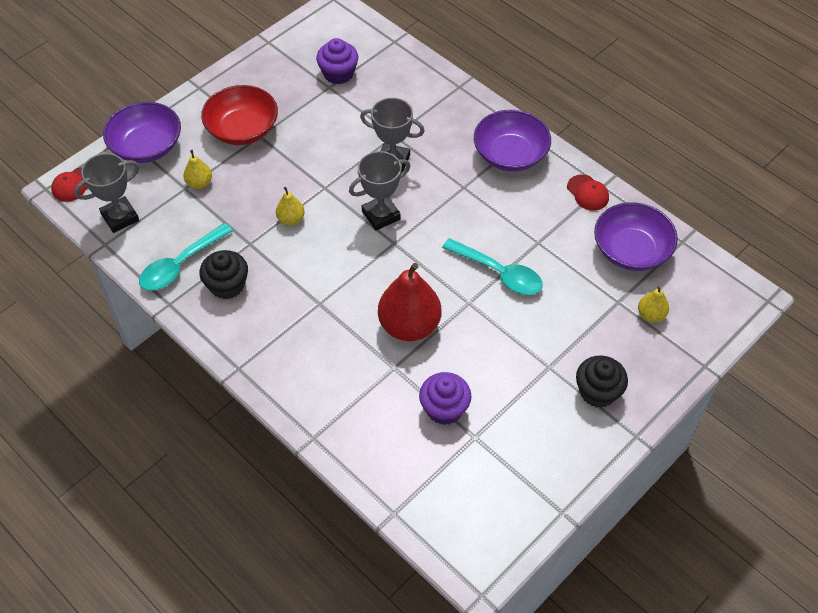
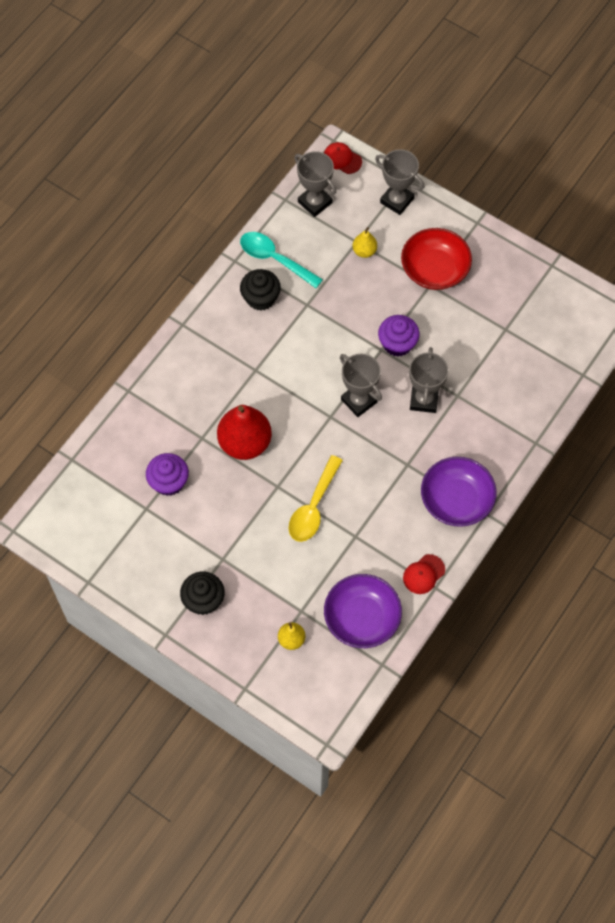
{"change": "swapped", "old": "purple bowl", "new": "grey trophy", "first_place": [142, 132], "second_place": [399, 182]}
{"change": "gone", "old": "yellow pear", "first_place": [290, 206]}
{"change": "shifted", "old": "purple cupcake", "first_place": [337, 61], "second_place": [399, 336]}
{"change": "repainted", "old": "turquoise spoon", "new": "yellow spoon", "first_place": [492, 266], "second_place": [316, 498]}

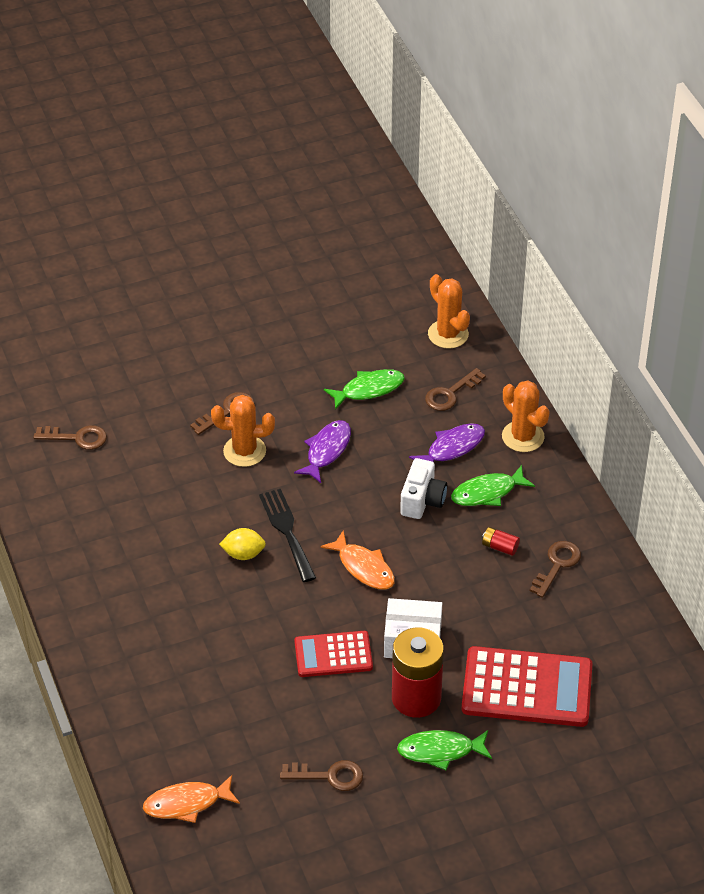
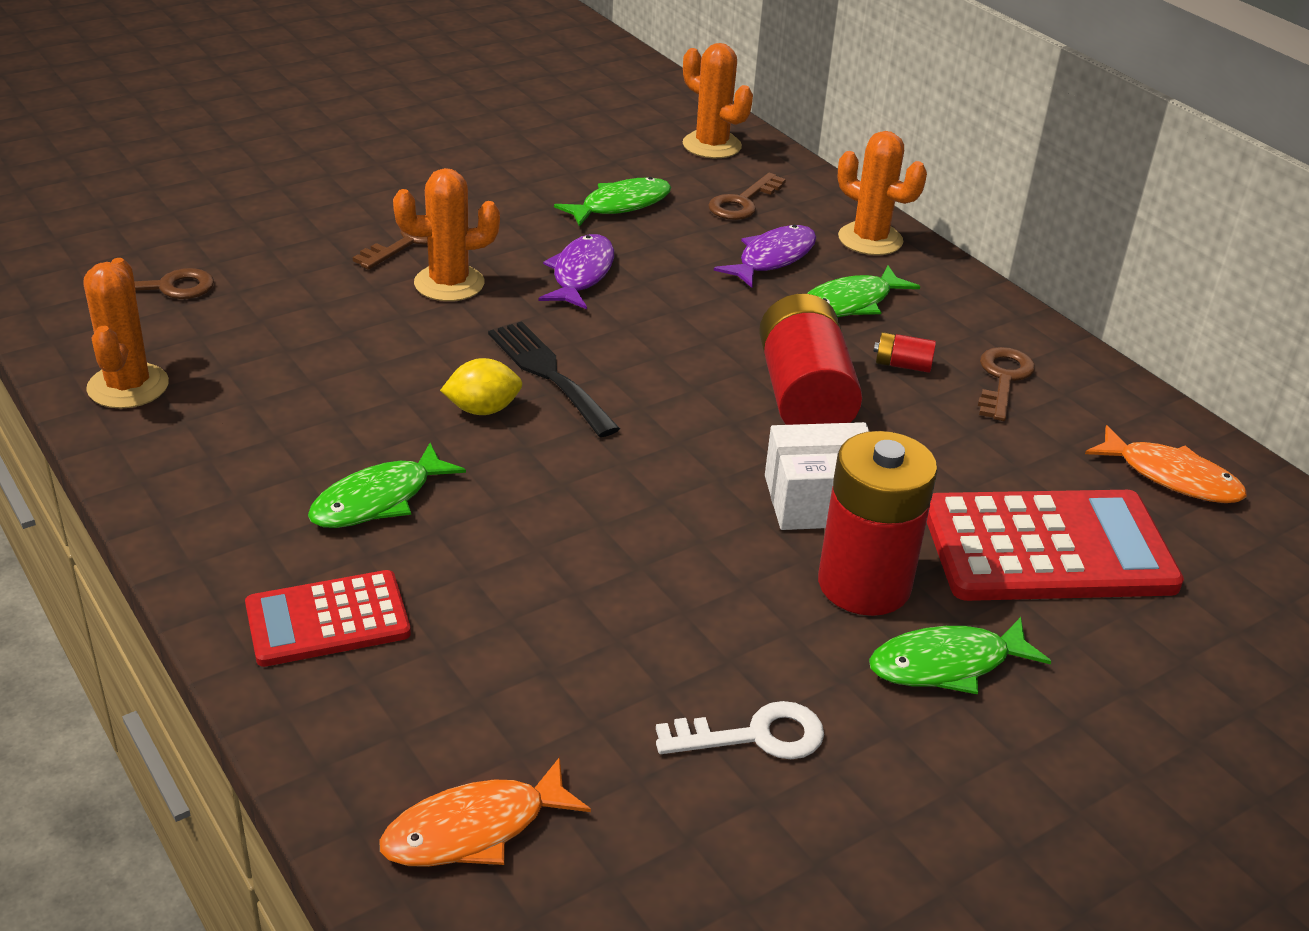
{"change": "repainted", "old": "brown key", "new": "white key", "first_place": [321, 775], "second_place": [740, 730]}
{"change": "shifted", "old": "red calculator", "first_place": [333, 654], "second_place": [328, 618]}
{"change": "shifted", "old": "orange fish", "first_place": [357, 560], "second_place": [1166, 464]}
{"change": "gone", "old": "white camera", "first_place": [423, 488]}
{"change": "new", "new": "orange cactus", "second_place": [126, 333]}
{"change": "new", "new": "green fish", "second_place": [387, 485]}
{"change": "new", "new": "red battery", "second_place": [810, 359]}

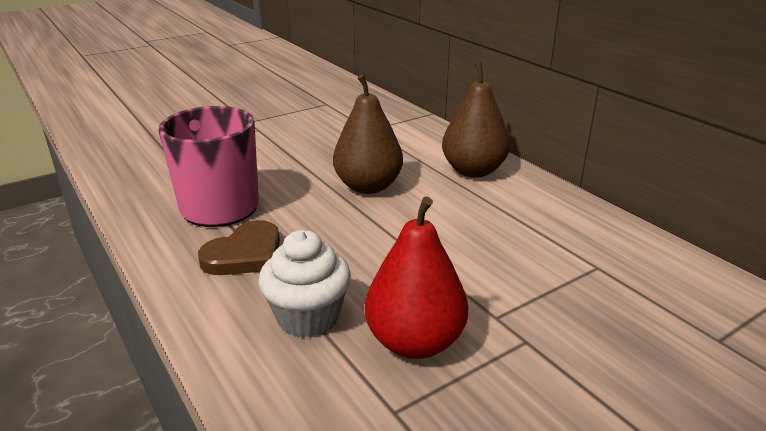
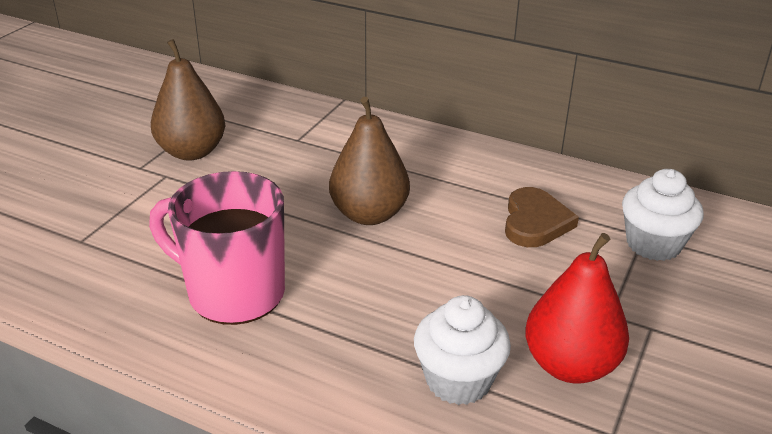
{"change": "shifted", "old": "brown heart", "first_place": [239, 247], "second_place": [542, 217]}
{"change": "shifted", "old": "brown pear", "first_place": [476, 120], "second_place": [188, 100]}
{"change": "new", "new": "white cupcake", "second_place": [663, 215]}

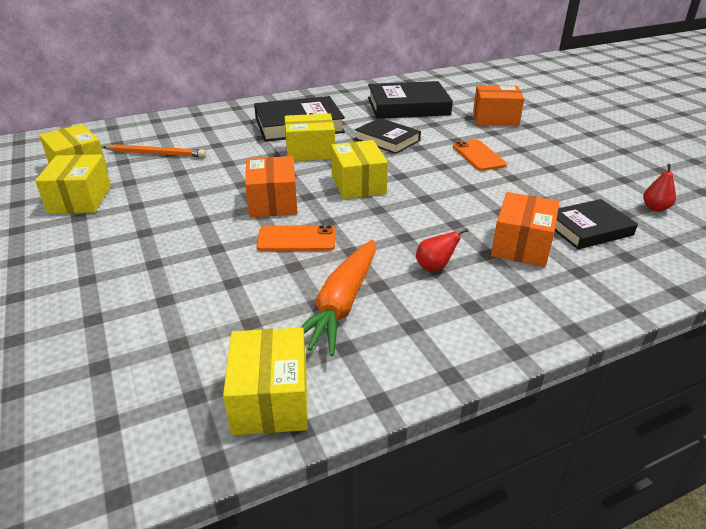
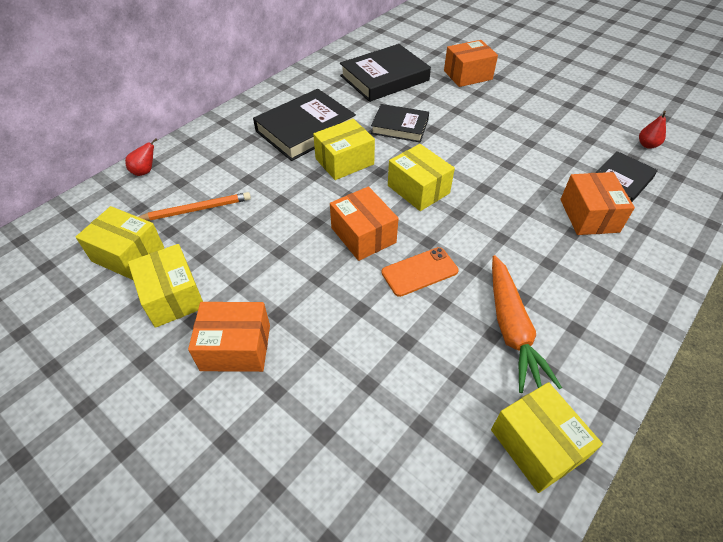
{"change": "shifted", "old": "red pear", "first_place": [442, 249], "second_place": [141, 157]}
{"change": "gone", "old": "orange phone", "first_place": [480, 155]}
{"change": "new", "new": "orange box", "second_place": [229, 337]}

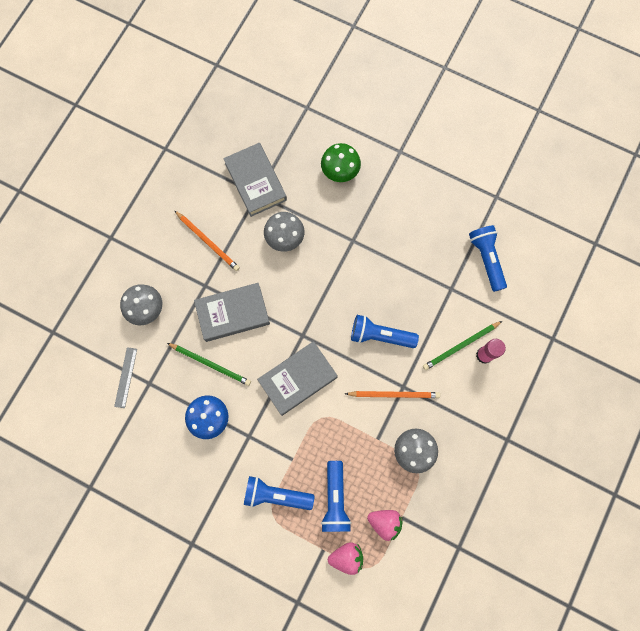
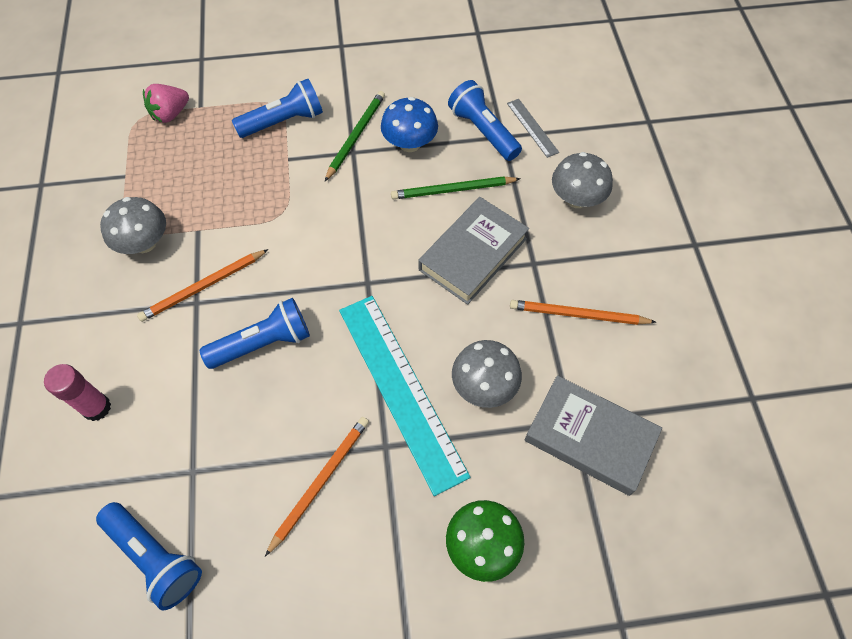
{"change": "gone", "old": "grey book", "first_place": [297, 378]}
{"change": "shifted", "old": "blue flashlight", "first_place": [336, 496], "second_place": [485, 120]}
{"change": "gone", "old": "pink strawberry", "first_place": [384, 525]}
{"change": "shifted", "old": "green pencil", "first_place": [462, 345], "second_place": [355, 136]}
{"change": "new", "new": "orange pencil", "second_place": [317, 486]}
{"change": "new", "new": "turquoise ruler", "second_place": [404, 396]}

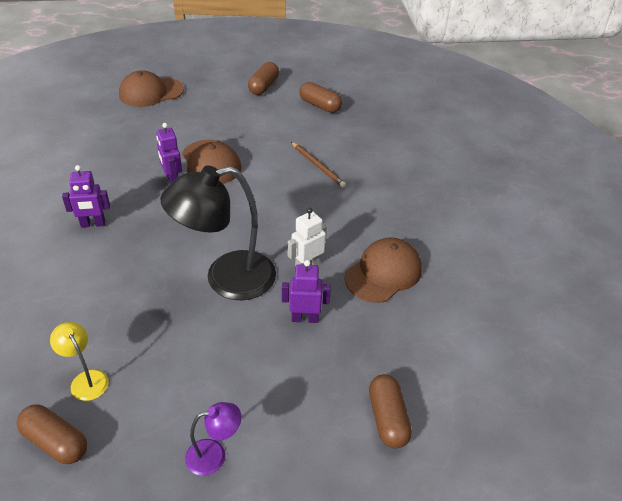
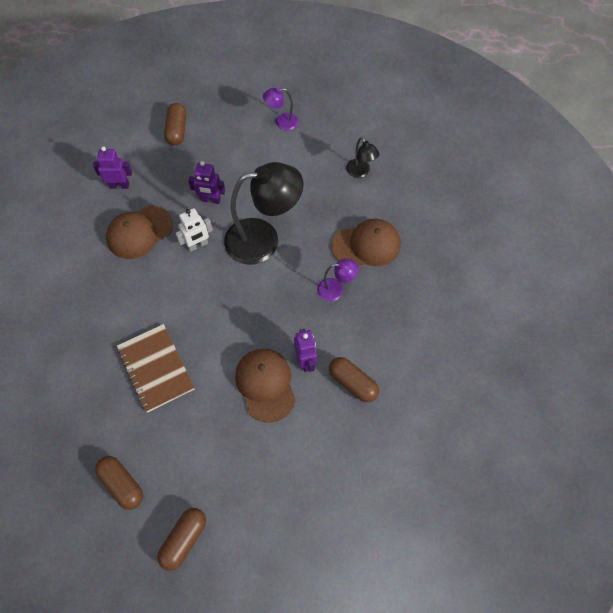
{"change": "shifted", "old": "brown capsule", "first_place": [52, 434], "second_place": [354, 380]}
{"change": "repainted", "old": "yellow lamp", "new": "black lamp", "first_place": [79, 361], "second_place": [362, 157]}
{"change": "shifted", "old": "purple robot", "first_place": [86, 196], "second_place": [112, 167]}
{"change": "shifted", "old": "brown cap", "first_place": [151, 88], "second_place": [366, 242]}
{"change": "swapped", "old": "brown pencil", "new": "brown notebook", "first_place": [318, 164], "second_place": [155, 368]}
{"change": "new", "new": "purple lamp", "second_place": [338, 280]}

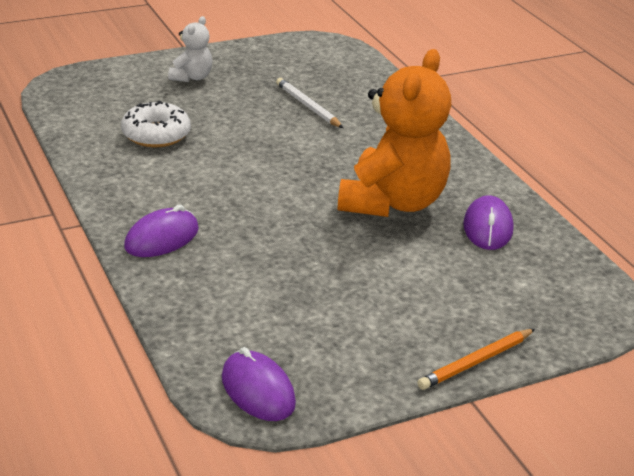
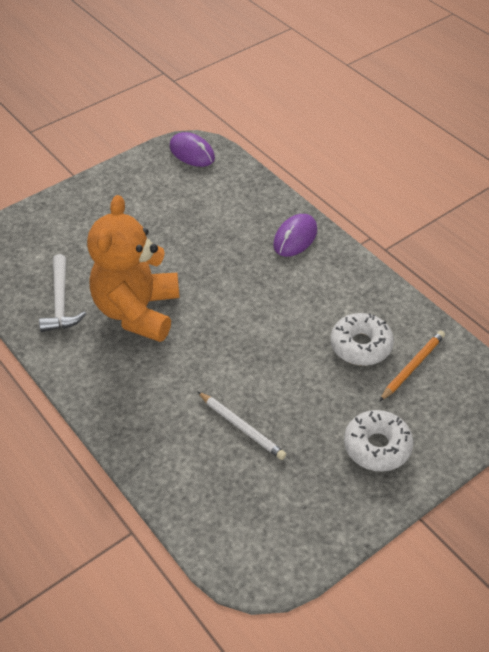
{"change": "swapped", "old": "white teddy bear", "new": "white donut", "first_place": [190, 49], "second_place": [378, 441]}
{"change": "shifted", "old": "orange pencil", "first_place": [476, 359], "second_place": [412, 366]}
{"change": "swapped", "old": "purple mouse", "new": "white hammer", "first_place": [488, 222], "second_place": [63, 293]}

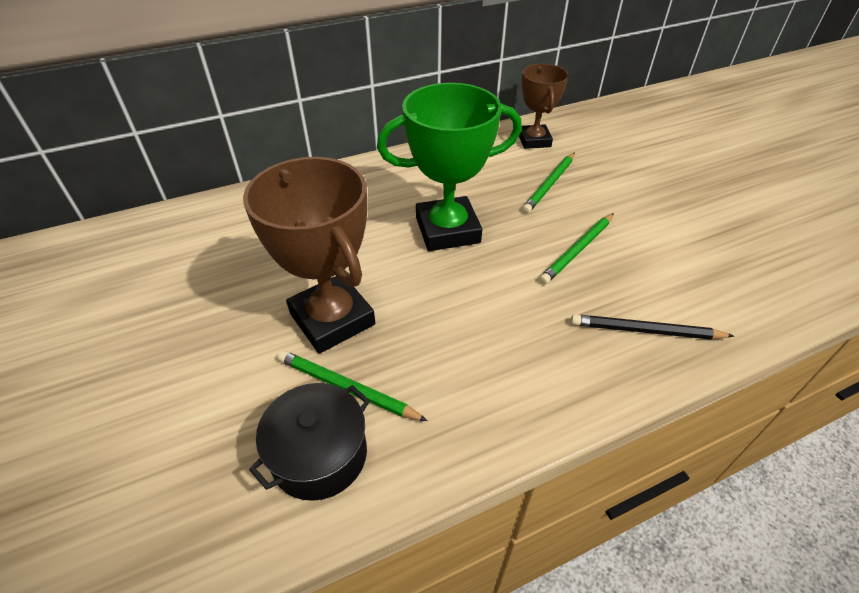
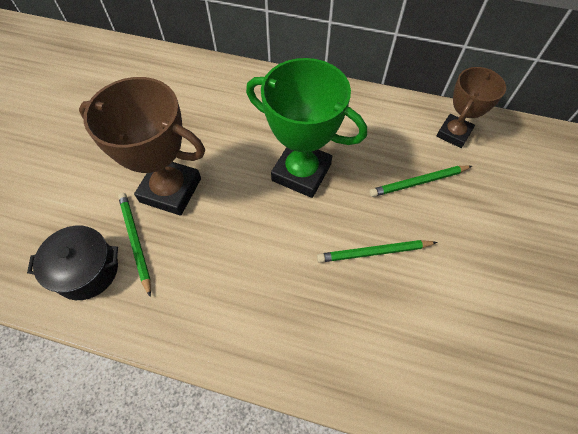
{"change": "rotated", "old": "brown trophy", "first_place": [309, 255], "second_place": [142, 146], "degrees": -75}
{"change": "gone", "old": "black pencil", "first_place": [652, 327]}

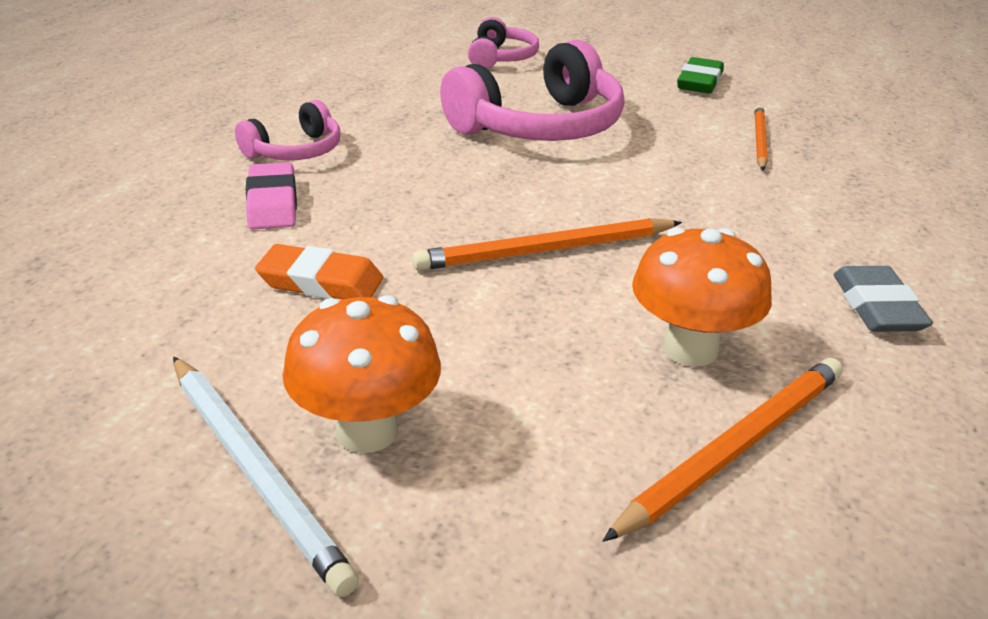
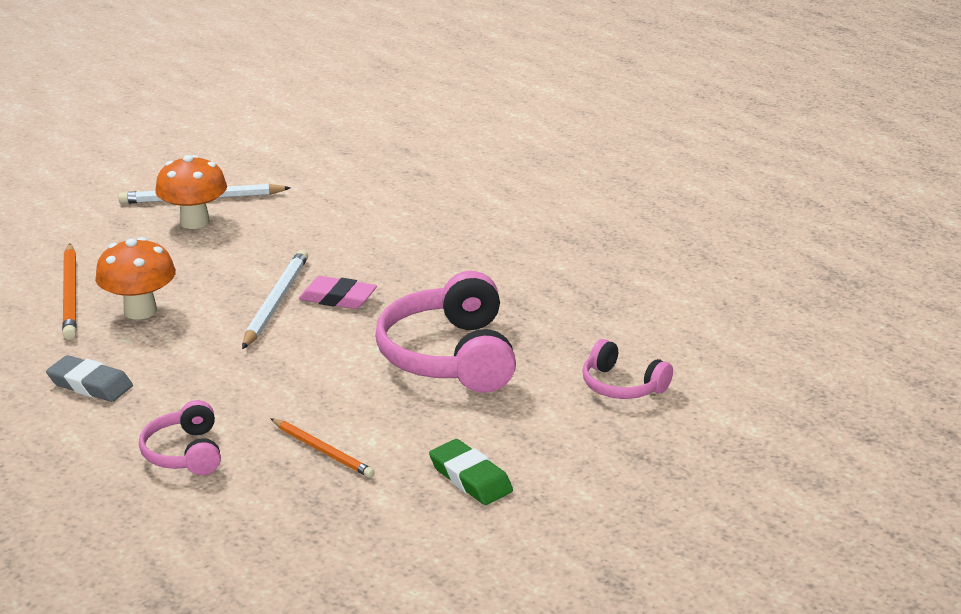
{"change": "shifted", "old": "pink headphones", "first_place": [288, 130], "second_place": [180, 437]}
{"change": "shifted", "old": "pink eraser", "first_place": [271, 196], "second_place": [338, 292]}
{"change": "gone", "old": "orange eraser", "first_place": [319, 271]}
{"change": "repainted", "old": "orange pencil", "new": "white pencil", "first_place": [547, 244], "second_place": [275, 299]}

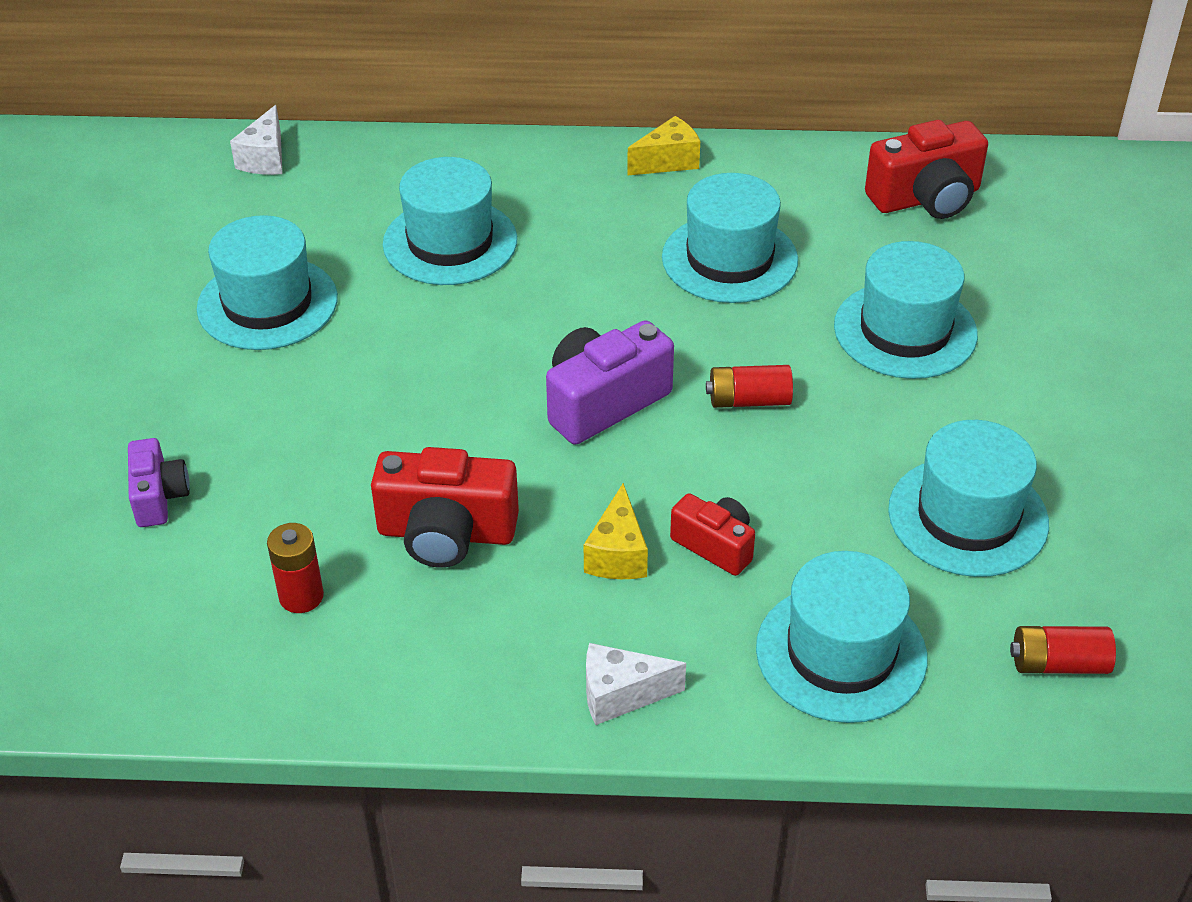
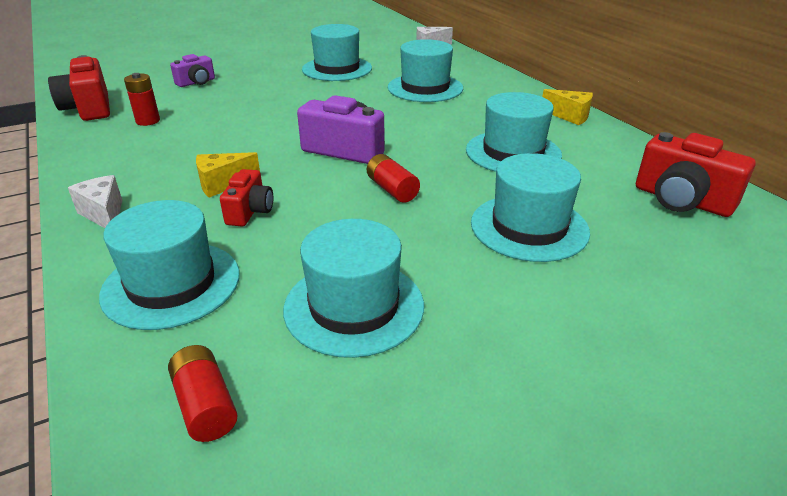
{"change": "shifted", "old": "red camera", "first_place": [445, 507], "second_place": [79, 88]}

